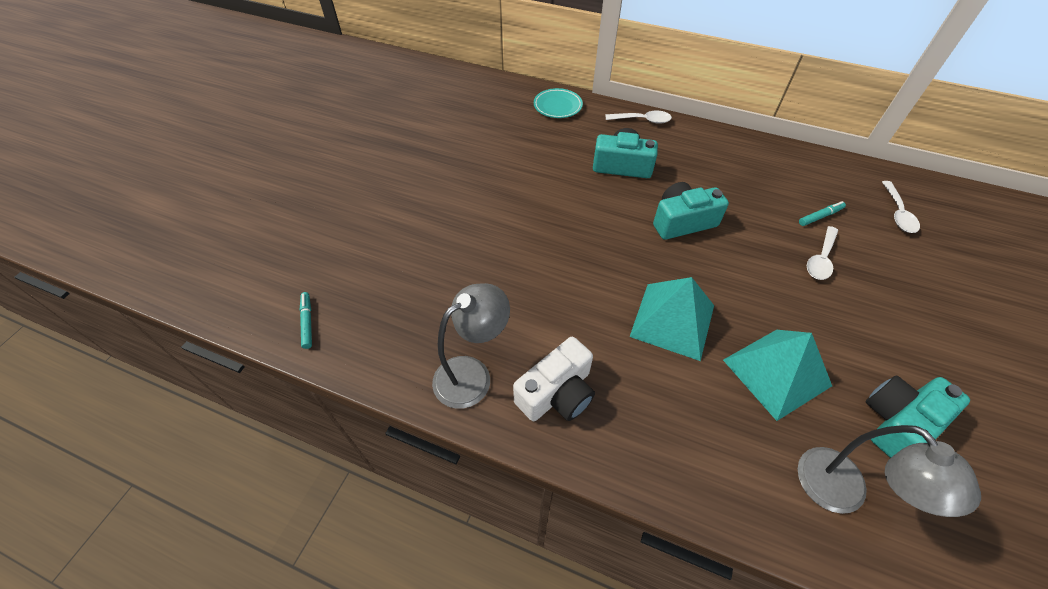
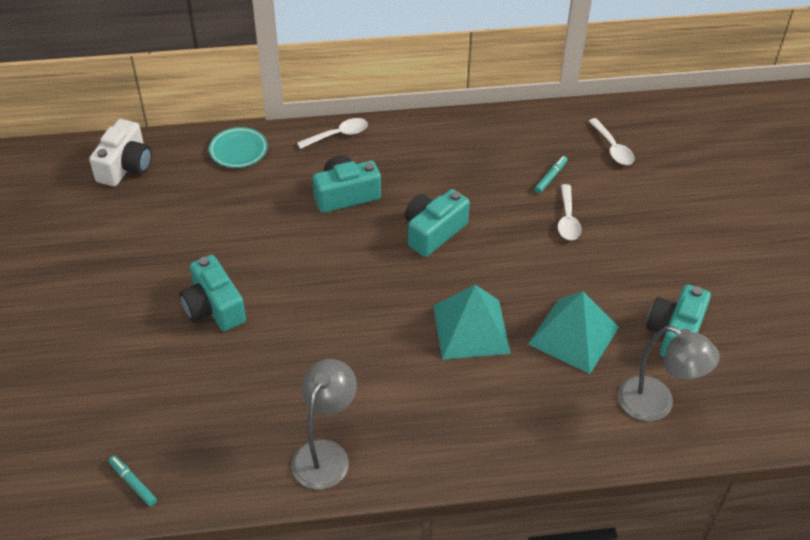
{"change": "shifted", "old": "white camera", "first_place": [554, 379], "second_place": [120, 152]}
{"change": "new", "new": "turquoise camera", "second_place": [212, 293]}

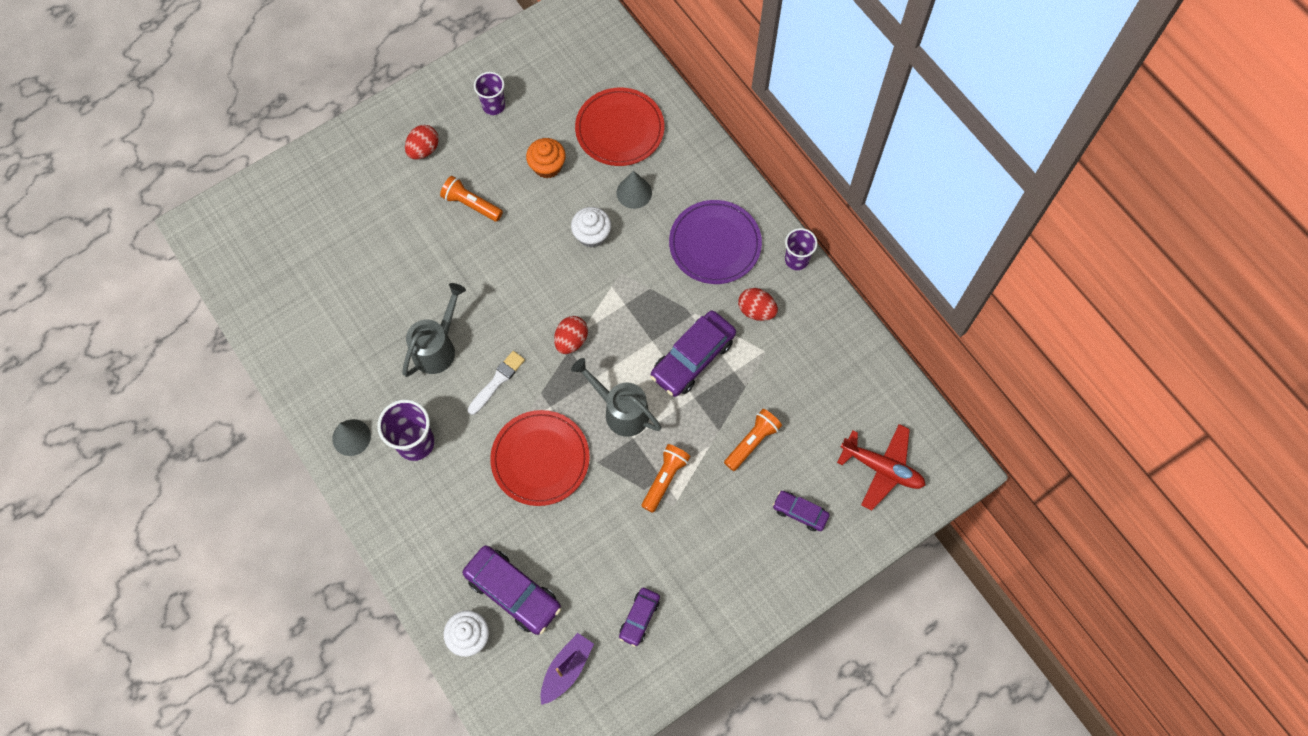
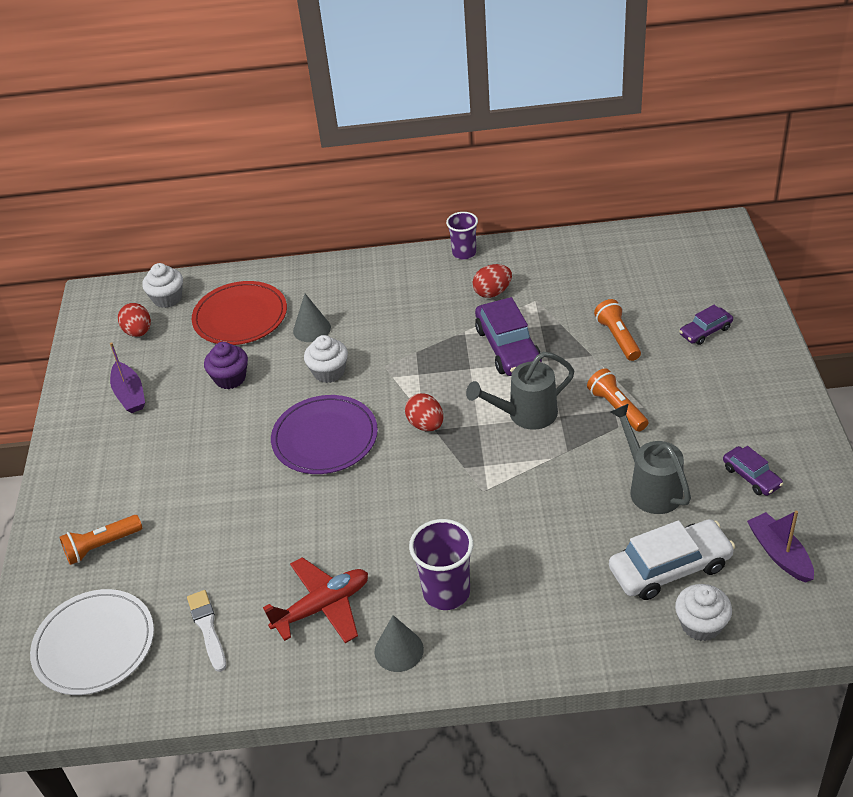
{"change": "shifted", "old": "grey watering can", "first_place": [434, 330], "second_place": [650, 459]}
{"change": "shifted", "old": "red egg", "first_place": [422, 142], "second_place": [134, 320]}
{"change": "shifted", "old": "orange flashlight", "first_place": [471, 199], "second_place": [100, 540]}
{"change": "repainted", "old": "purple car", "new": "white car", "first_place": [512, 590], "second_place": [672, 559]}
{"change": "shifted", "old": "white brush", "first_place": [496, 383], "second_place": [206, 631]}
{"change": "swapped", "old": "purple cup", "new": "purple boat", "first_place": [489, 93], "second_place": [127, 377]}
{"change": "gone", "old": "red plate", "first_place": [540, 458]}
{"change": "repainted", "old": "orange cupcake", "new": "purple cupcake", "first_place": [546, 158], "second_place": [226, 365]}
{"change": "shifted", "old": "purple plate", "first_place": [715, 242], "second_place": [324, 434]}
{"change": "shifted", "old": "red plane", "first_place": [881, 467], "second_place": [315, 600]}
{"change": "new", "new": "white plate", "second_place": [92, 642]}
{"change": "new", "new": "white cupcake", "second_place": [162, 285]}

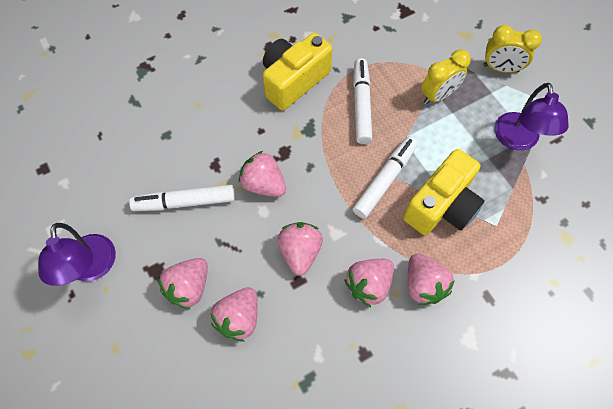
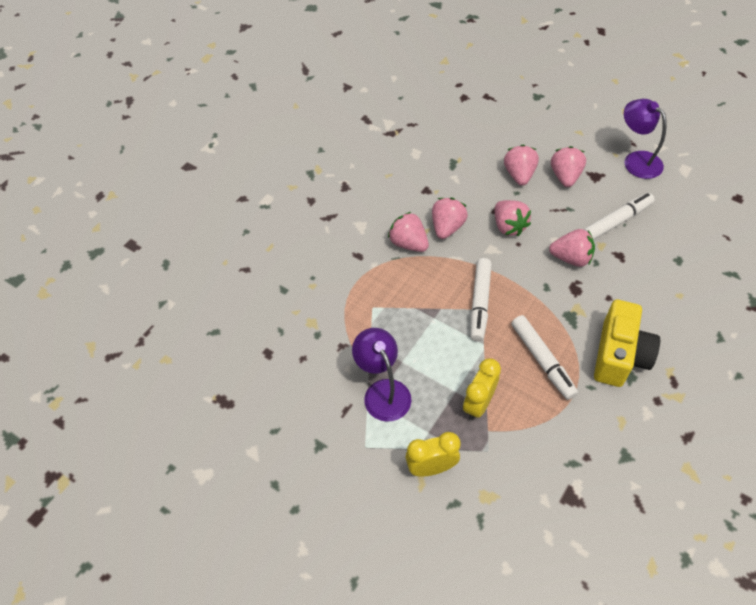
{"change": "gone", "old": "yellow camera", "first_place": [443, 192]}

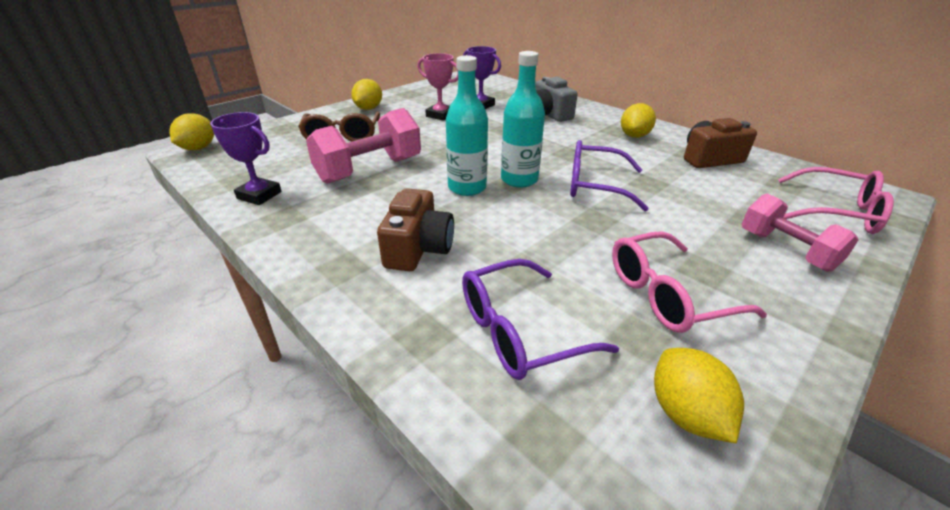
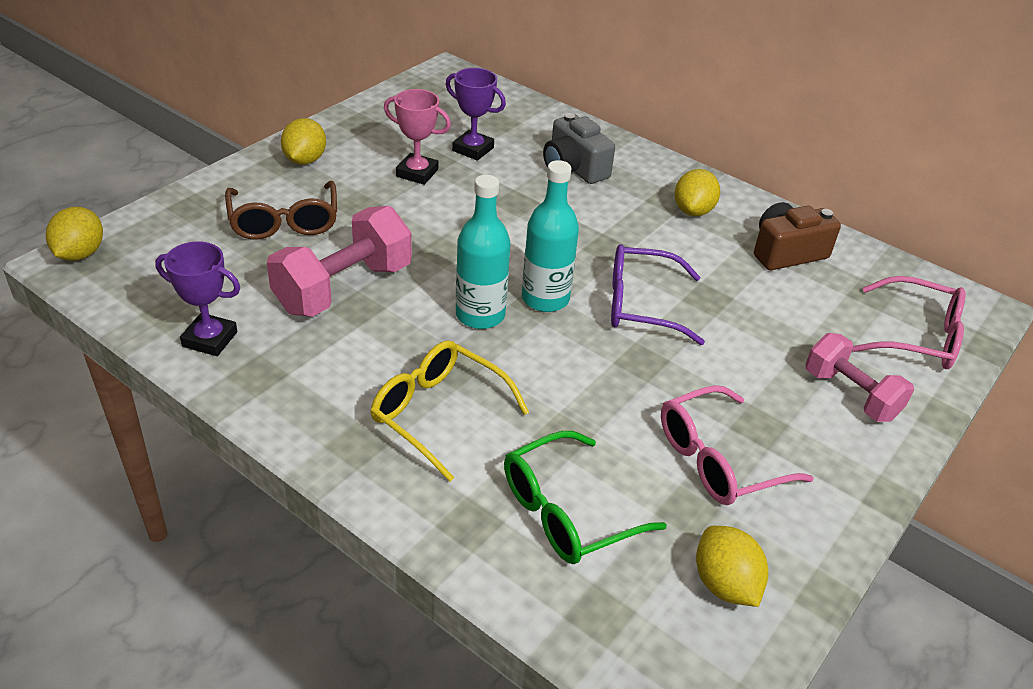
{"change": "swapped", "old": "brown camera", "new": "yellow glasses", "first_place": [415, 229], "second_place": [450, 411]}
{"change": "repainted", "old": "purple glasses", "new": "green glasses", "first_place": [540, 319], "second_place": [585, 497]}

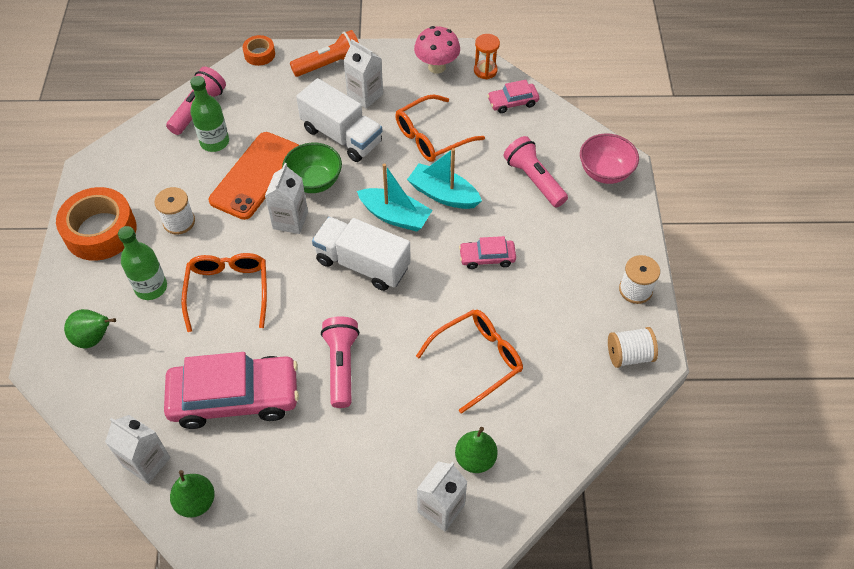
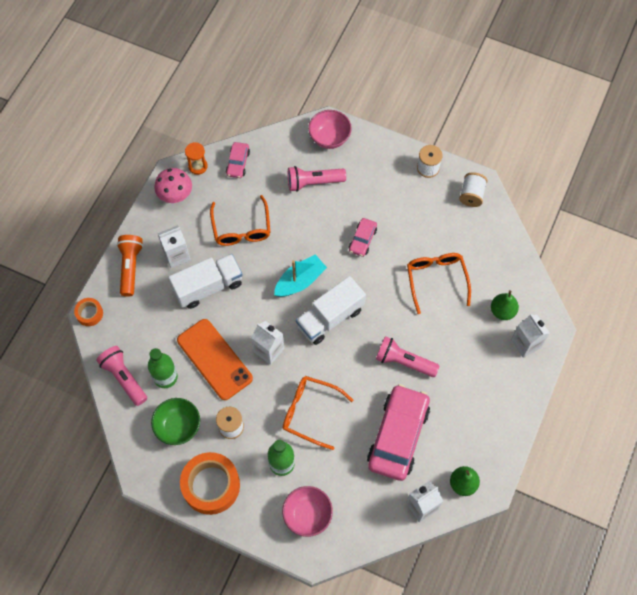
{"change": "swapped", "old": "green pear", "new": "pink bowl", "first_place": [90, 328], "second_place": [307, 511]}
{"change": "shifted", "old": "green bowl", "first_place": [312, 168], "second_place": [175, 421]}
{"change": "gone", "old": "turquoise boat", "first_place": [444, 178]}

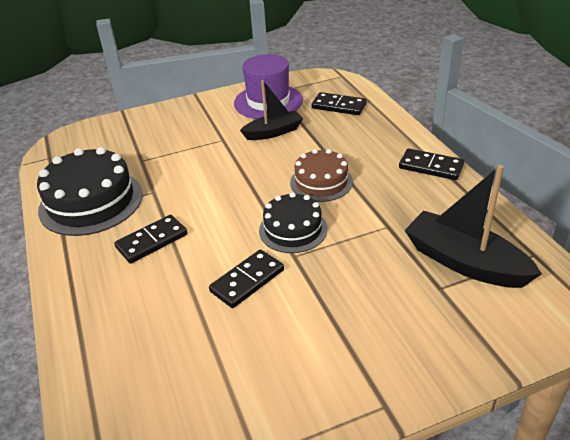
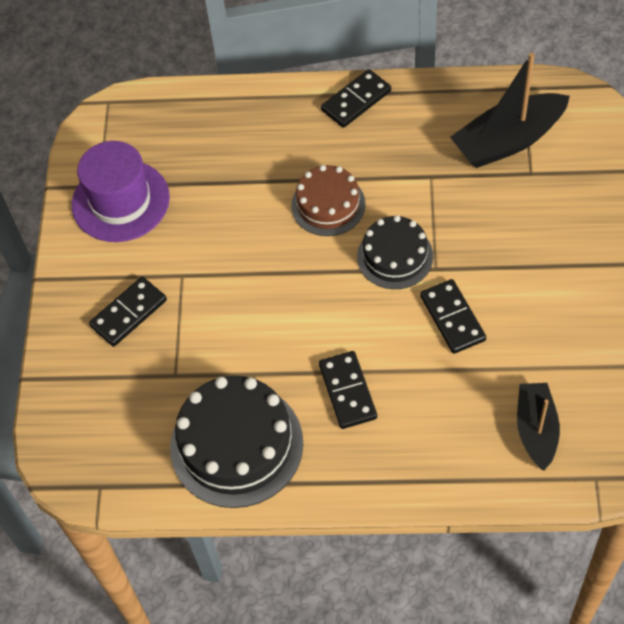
{"change": "shifted", "old": "black boat", "first_place": [271, 110], "second_place": [538, 427]}
{"change": "shifted", "old": "black domino", "first_place": [339, 103], "second_place": [128, 312]}

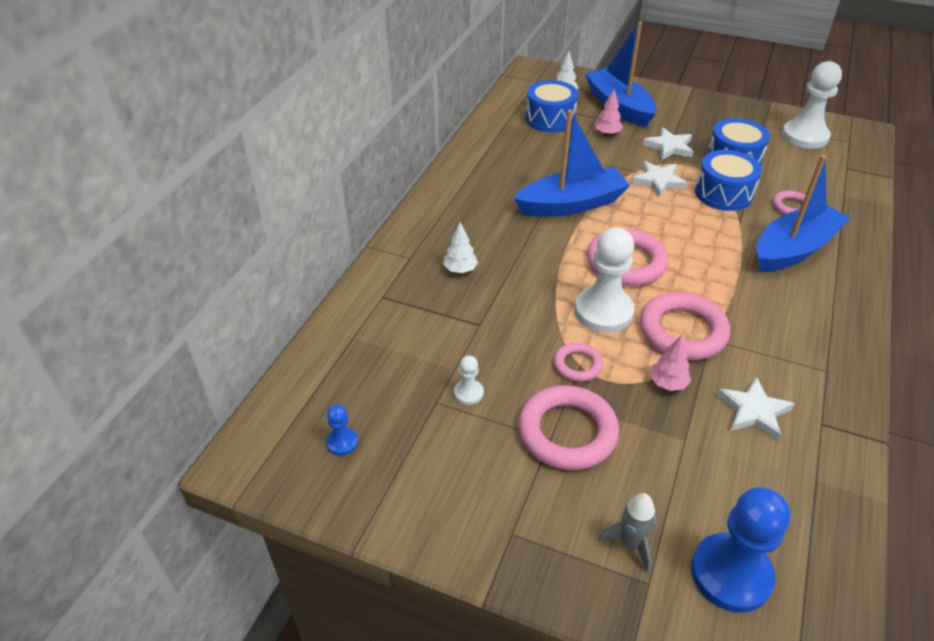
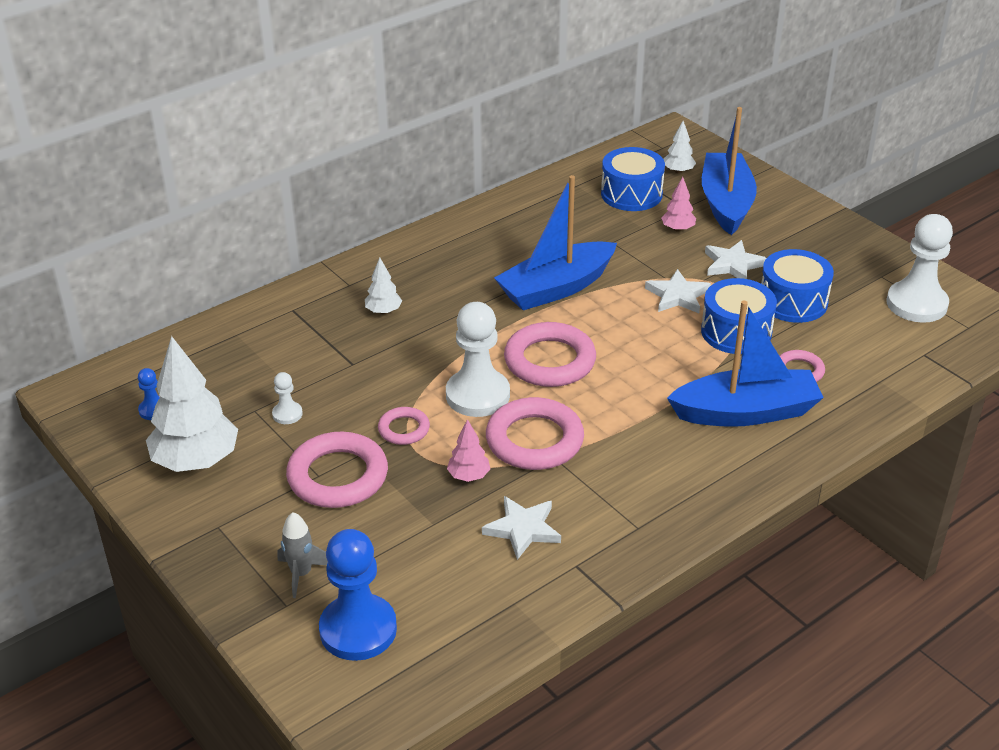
{"change": "rotated", "old": "blue boat", "first_place": [571, 163], "second_place": [555, 242], "degrees": 135}
{"change": "new", "new": "white tree", "second_place": [192, 404]}

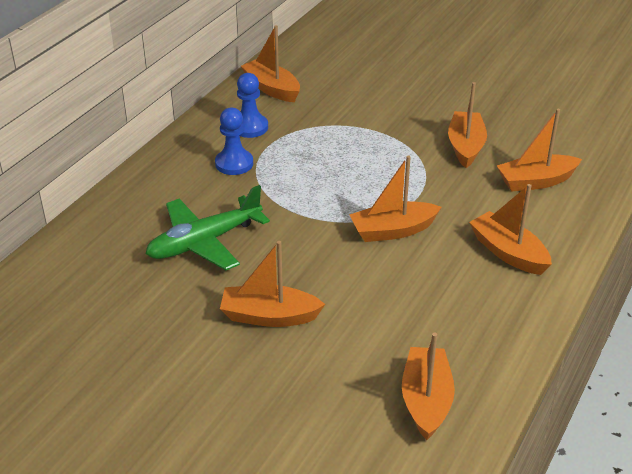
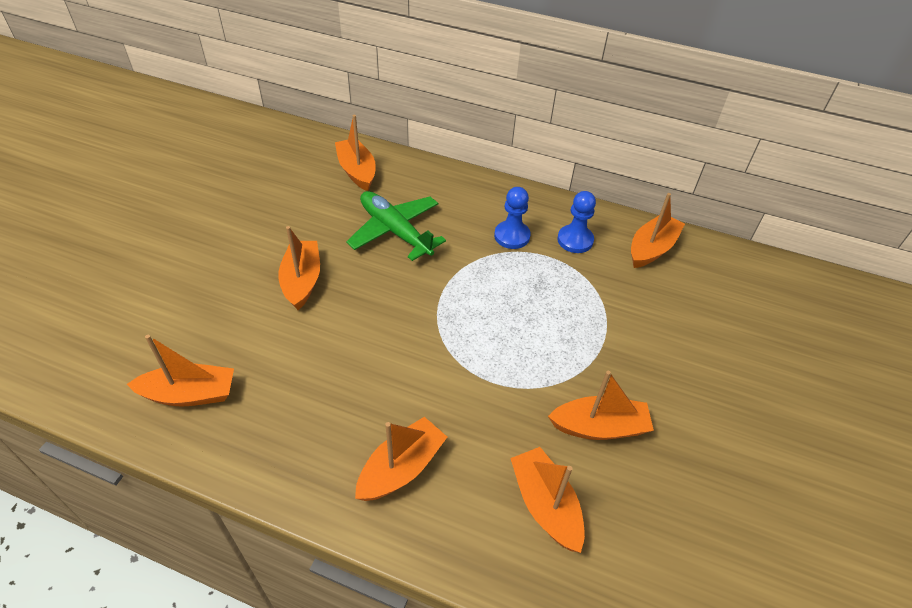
{"change": "shifted", "old": "orange boat", "first_place": [395, 198], "second_place": [355, 153]}

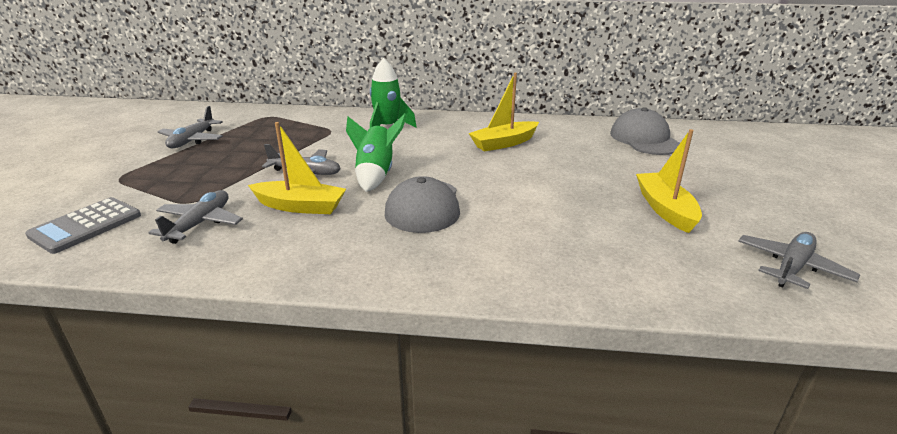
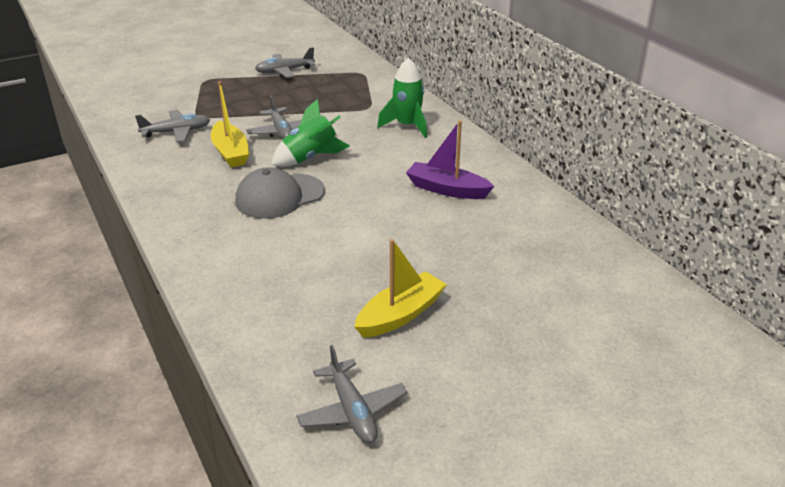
{"change": "gone", "old": "grey calculator", "first_place": [83, 225]}
{"change": "repainted", "old": "yellow boat", "new": "purple boat", "first_place": [504, 112], "second_place": [450, 159]}
{"change": "gone", "old": "grey cap", "first_place": [645, 131]}
{"change": "rotated", "old": "grey plane", "first_place": [799, 260], "second_place": [351, 394], "degrees": 60}

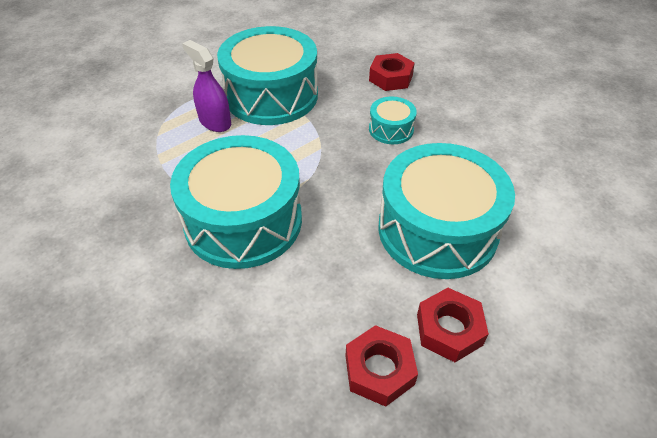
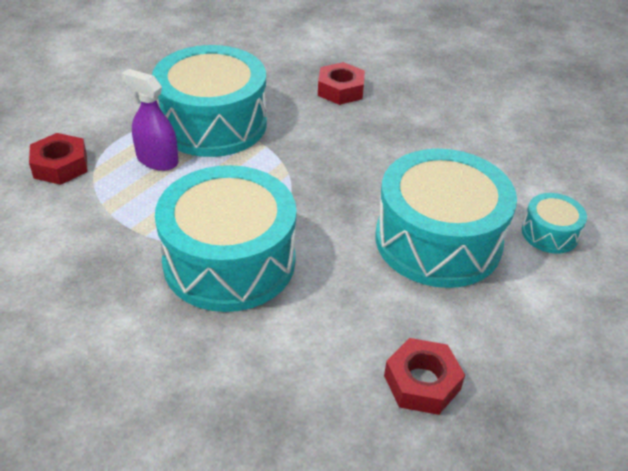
{"change": "shifted", "old": "turquoise drum", "first_place": [393, 120], "second_place": [554, 223]}
{"change": "shifted", "old": "red nut", "first_place": [453, 325], "second_place": [58, 159]}

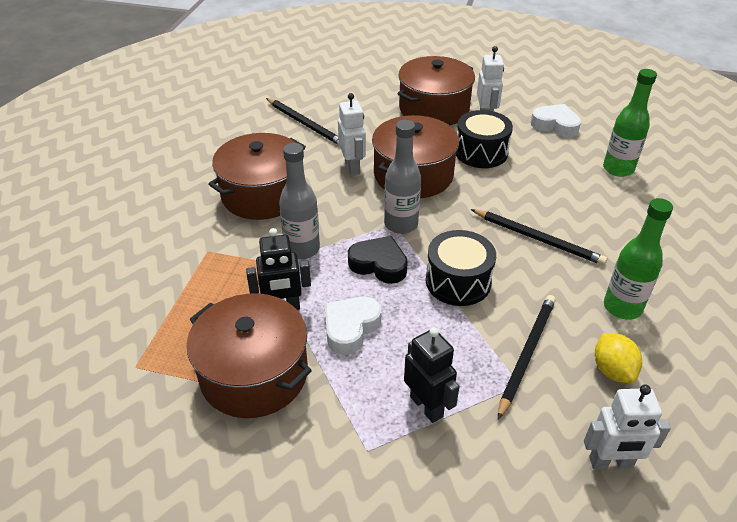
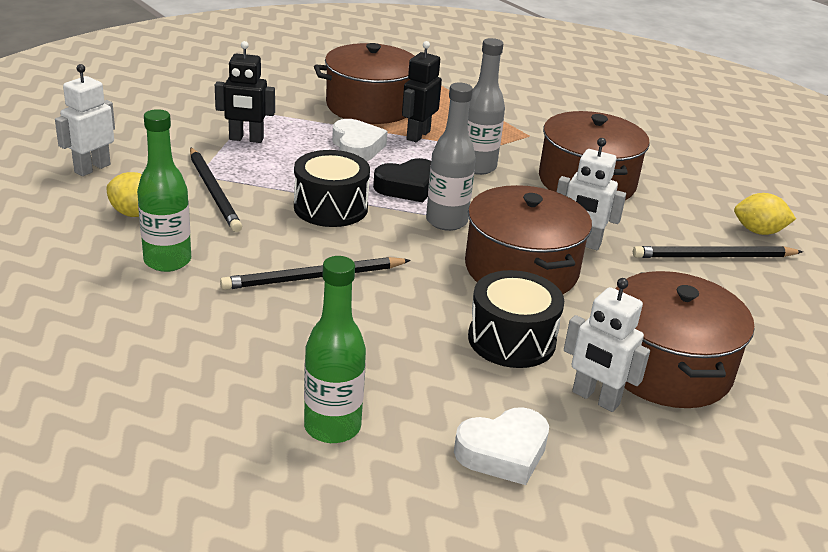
{"change": "new", "new": "yellow lemon", "second_place": [765, 214]}

